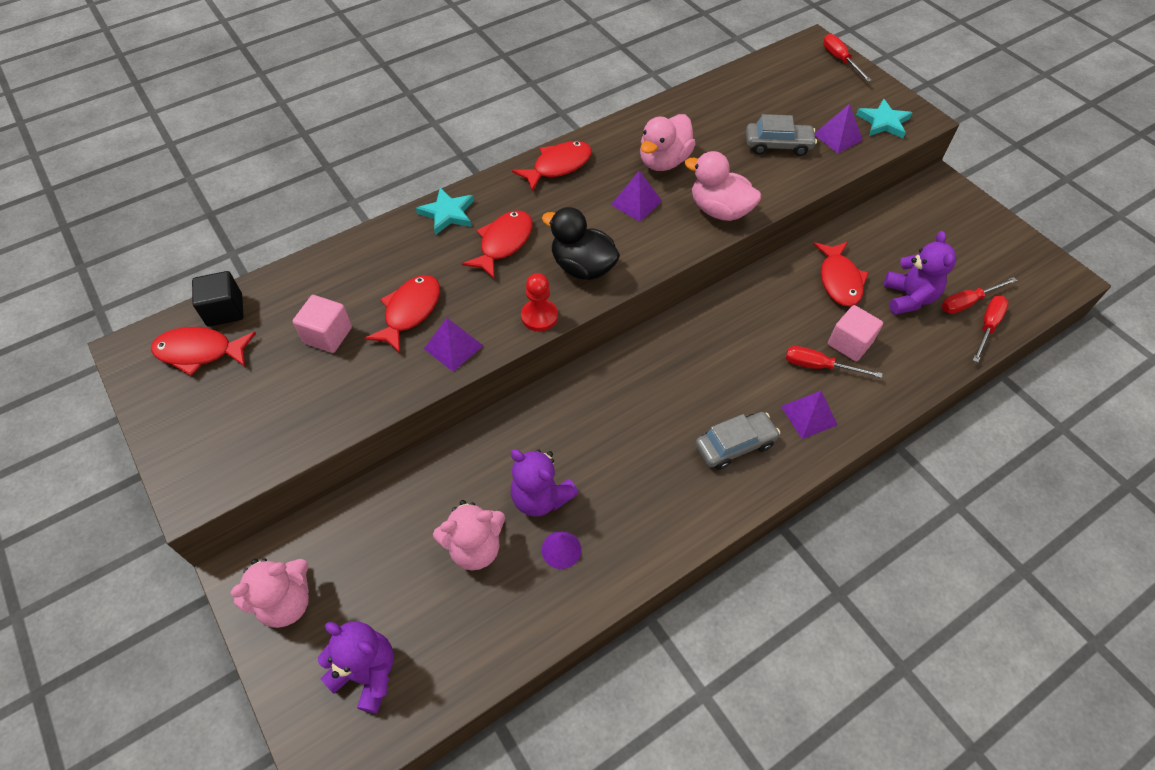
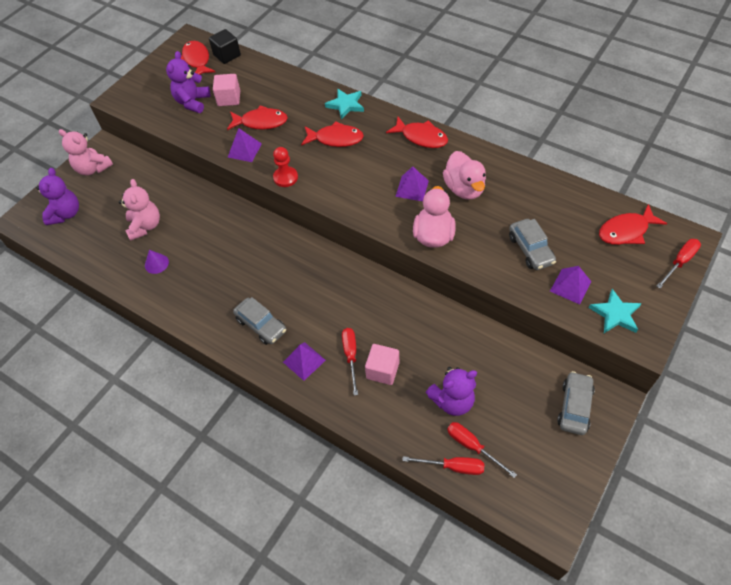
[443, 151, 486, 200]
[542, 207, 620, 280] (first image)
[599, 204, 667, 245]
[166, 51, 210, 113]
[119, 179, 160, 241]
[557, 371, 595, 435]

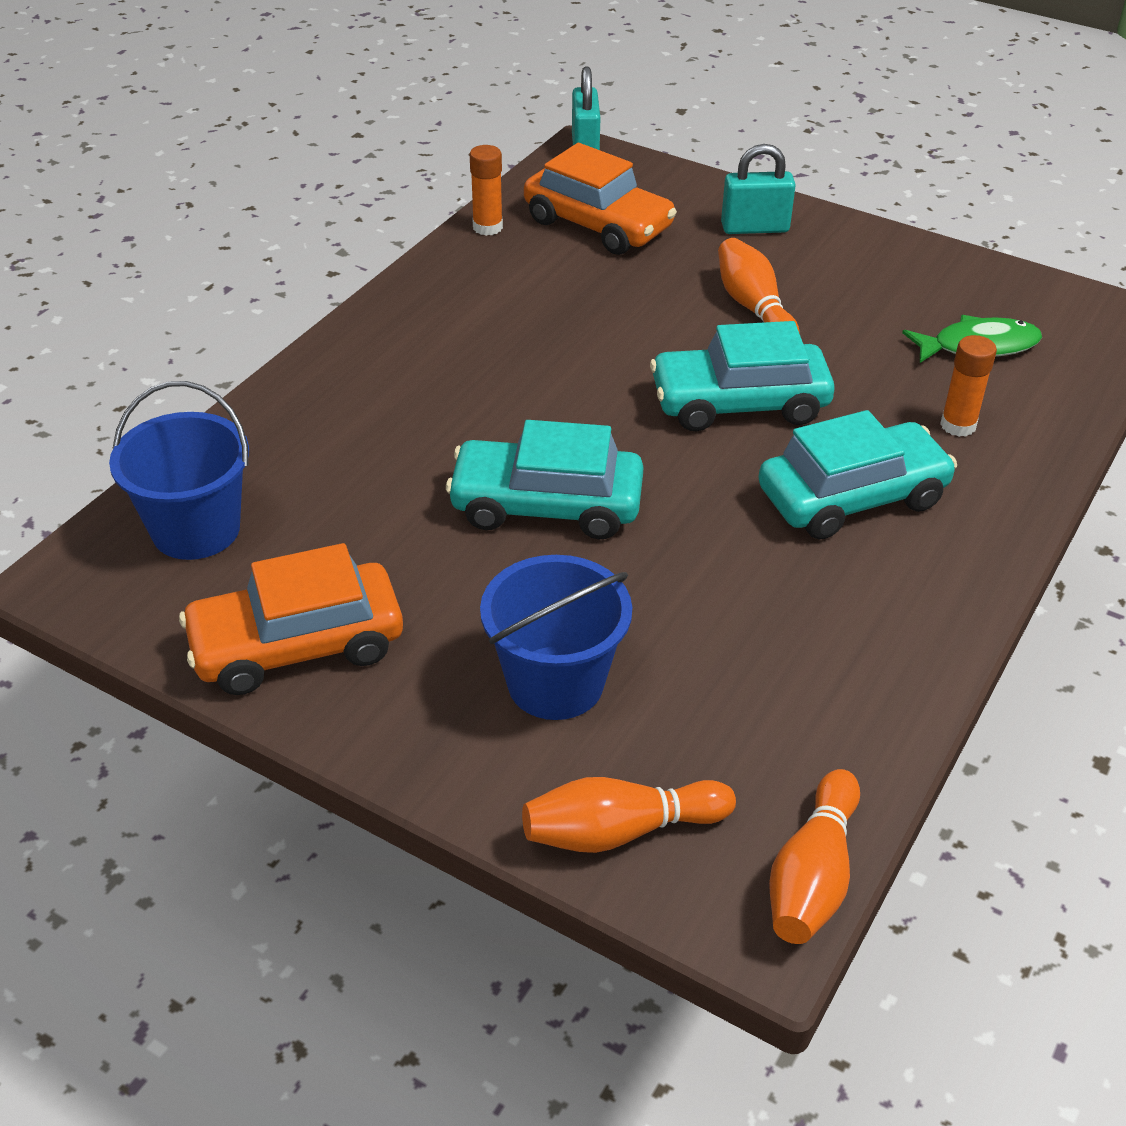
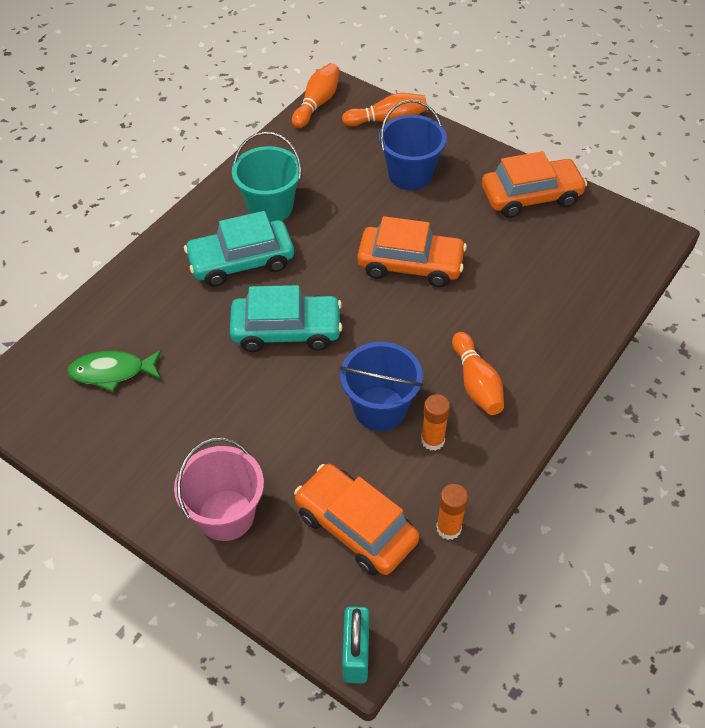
[174, 437, 264, 541]
[452, 332, 504, 415]
[421, 394, 450, 451]
[339, 342, 423, 431]
[357, 216, 467, 287]
[232, 132, 302, 222]

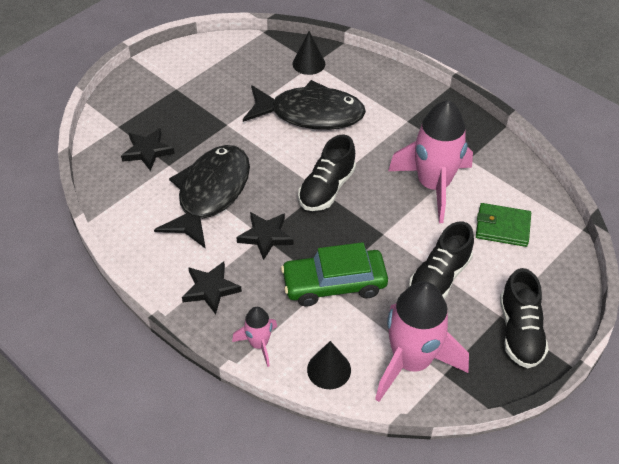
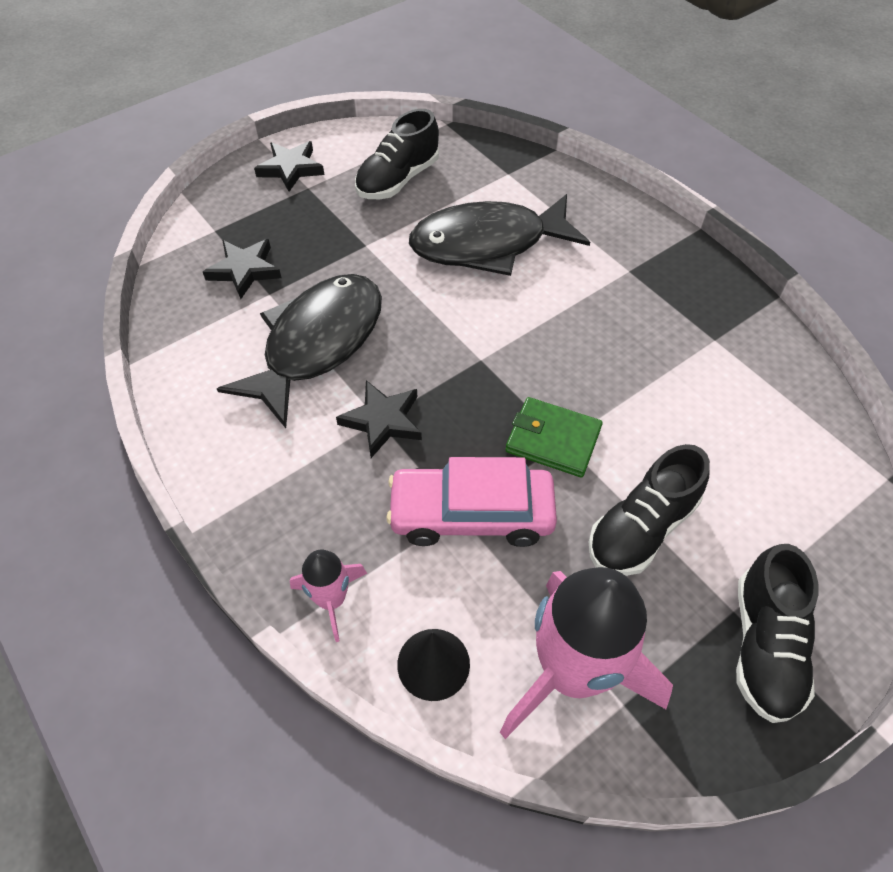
[293, 31, 325, 75] (first image)
[409, 194, 590, 276]
[388, 100, 473, 223] (first image)
[355, 109, 439, 199]
[506, 397, 603, 478]
[386, 457, 557, 547]
[254, 141, 324, 192]

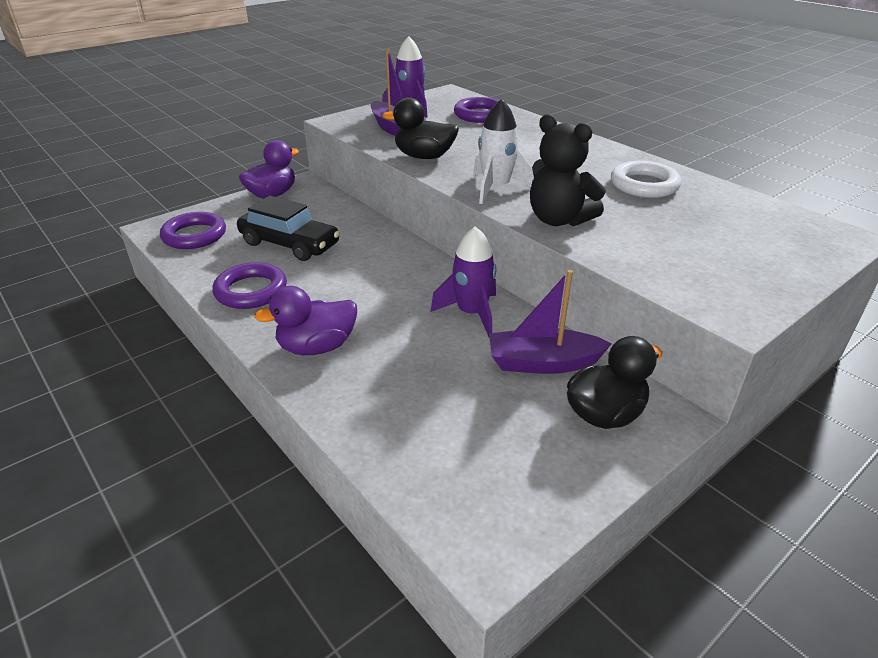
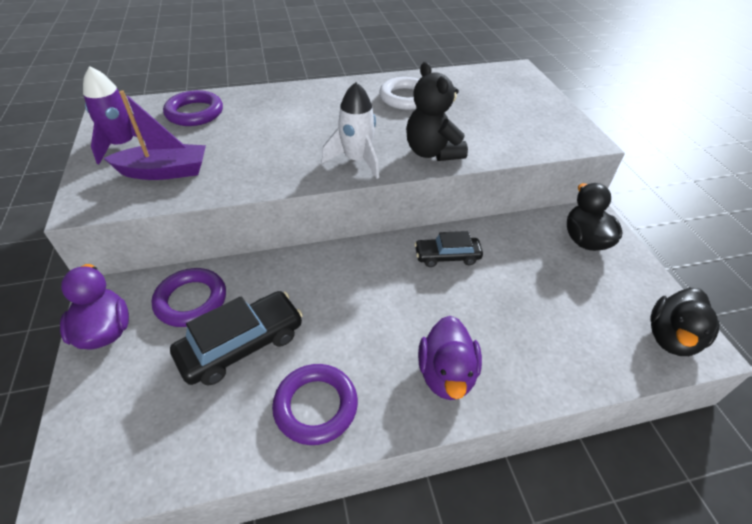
[651, 288, 720, 356]
[406, 62, 468, 161]
[152, 268, 226, 327]
[414, 231, 483, 267]
[489, 270, 612, 374] (first image)

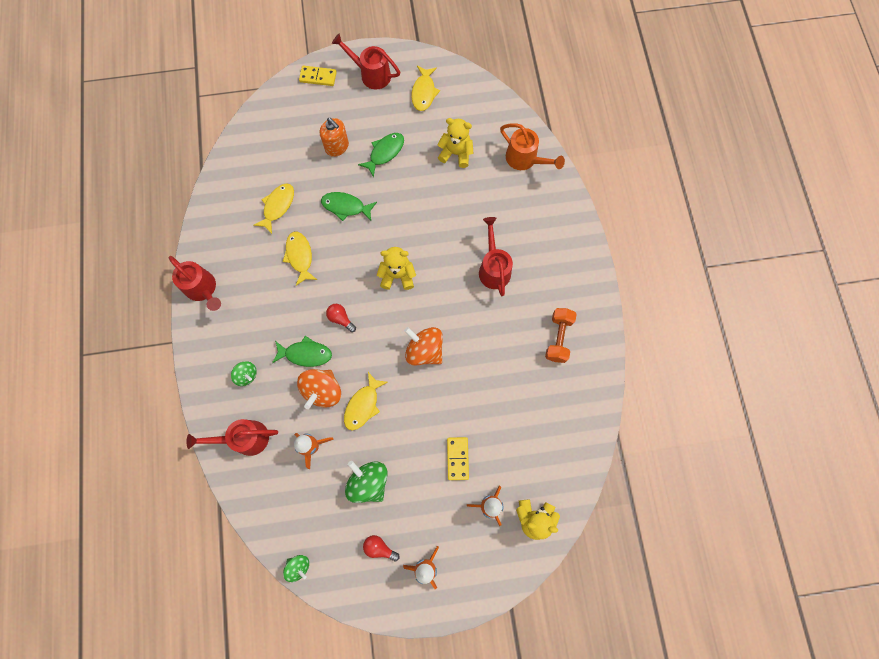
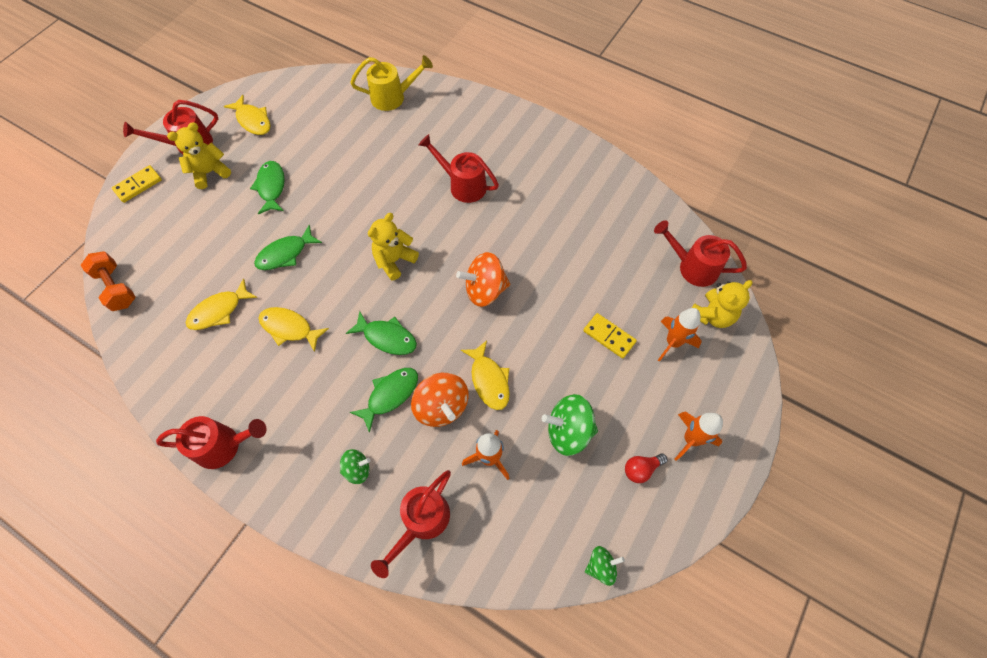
[320, 118, 349, 157] (first image)
[167, 122, 231, 189]
[350, 55, 433, 111]
[186, 278, 257, 330]
[346, 311, 417, 355]
[81, 251, 135, 311]
[654, 220, 747, 287]

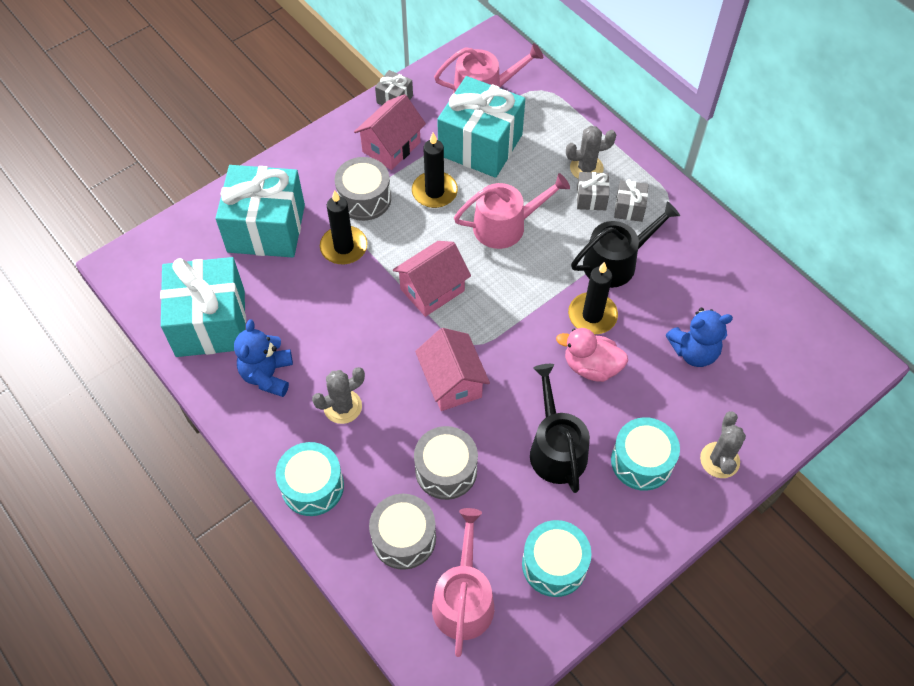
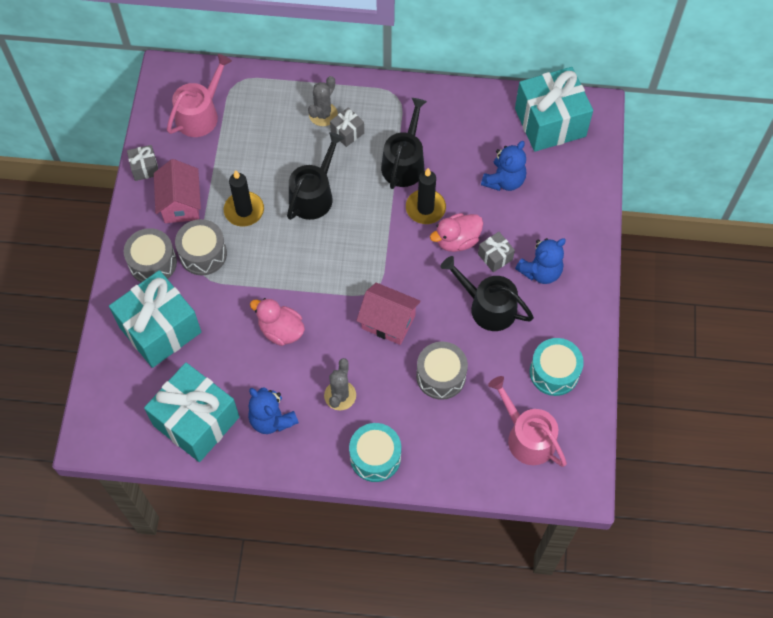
[515, 67, 593, 152]
[287, 132, 344, 220]
[478, 232, 515, 273]
[320, 190, 368, 264] (first image)
[393, 241, 471, 317] (first image)
[700, 411, 746, 478] (first image)
[515, 238, 566, 284]
[124, 228, 177, 282]
[250, 298, 305, 346]

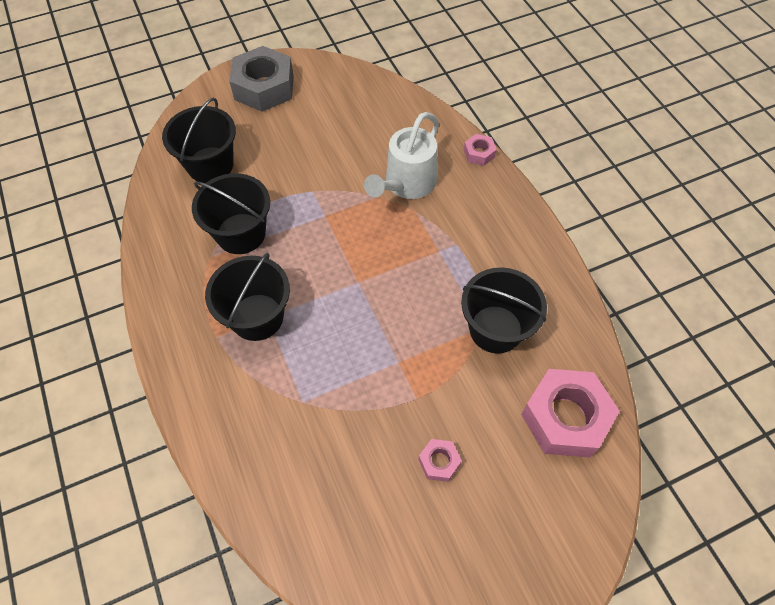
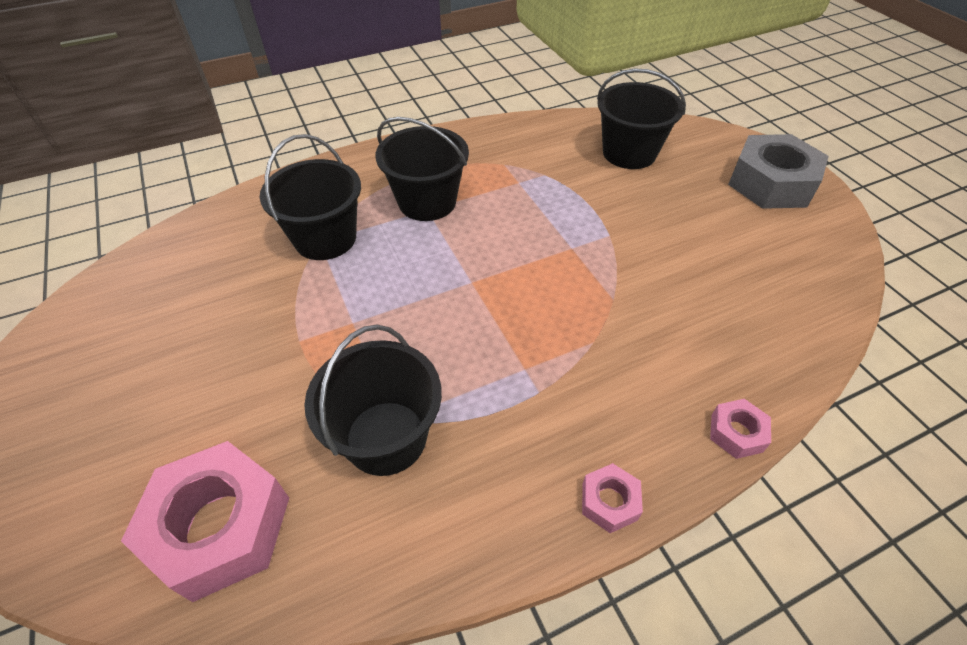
[364, 112, 439, 199] (first image)
[259, 134, 361, 260]
[582, 463, 643, 533]

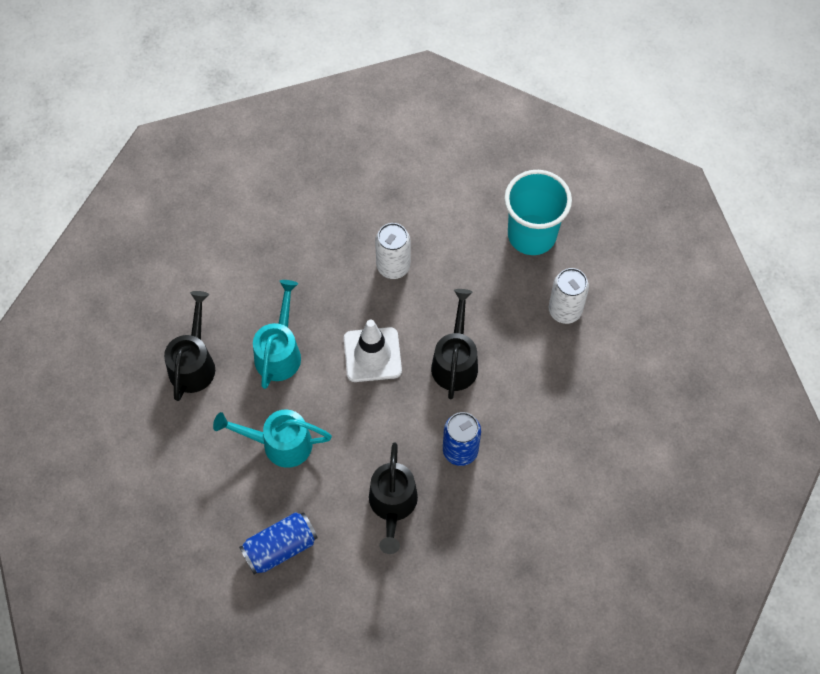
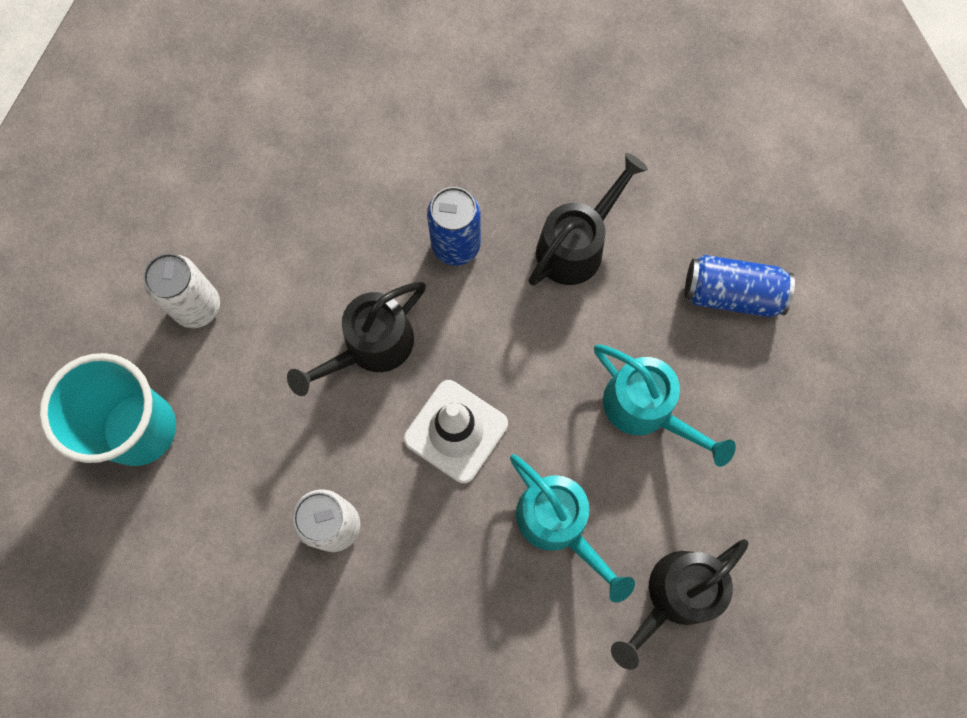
[510, 454, 635, 603]

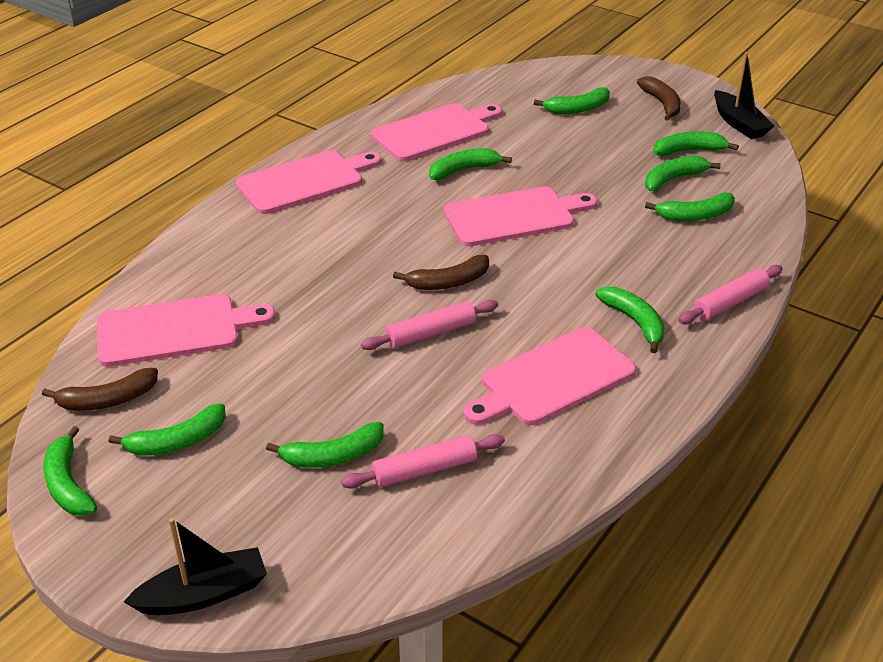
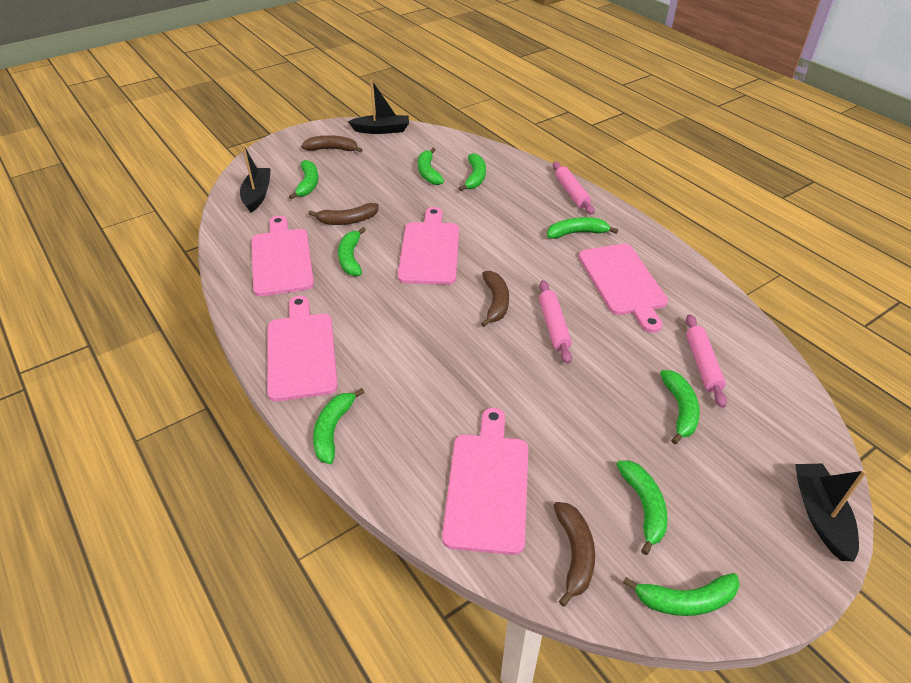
[313, 388, 365, 464]
[240, 145, 271, 212]
[308, 203, 379, 225]

